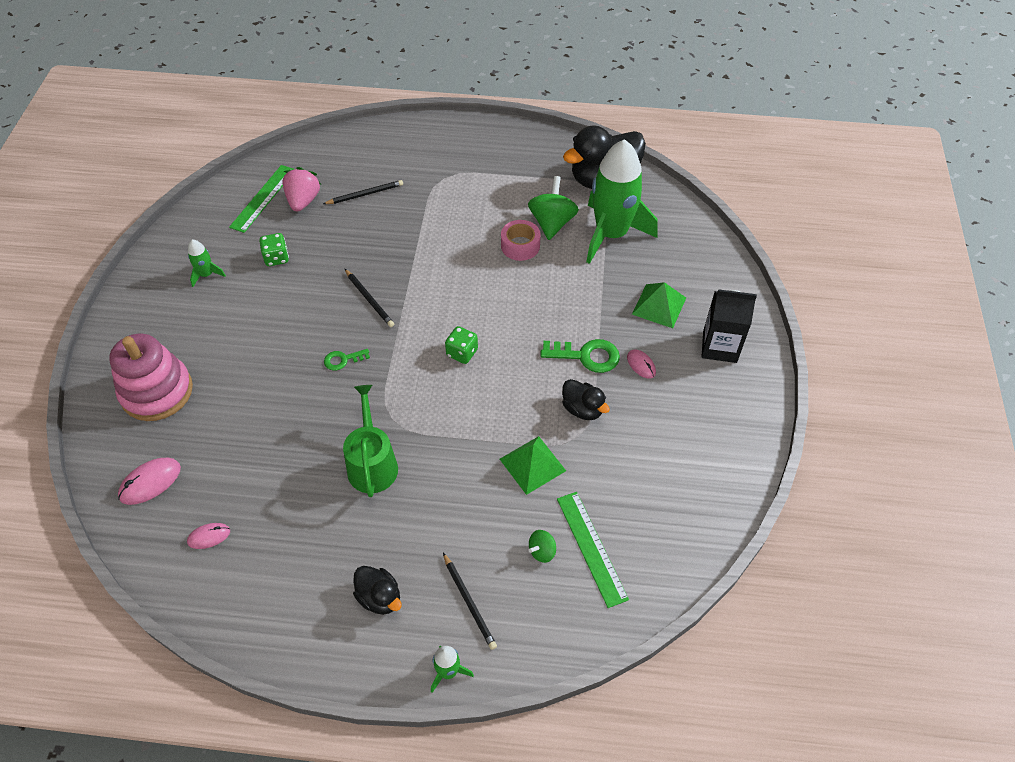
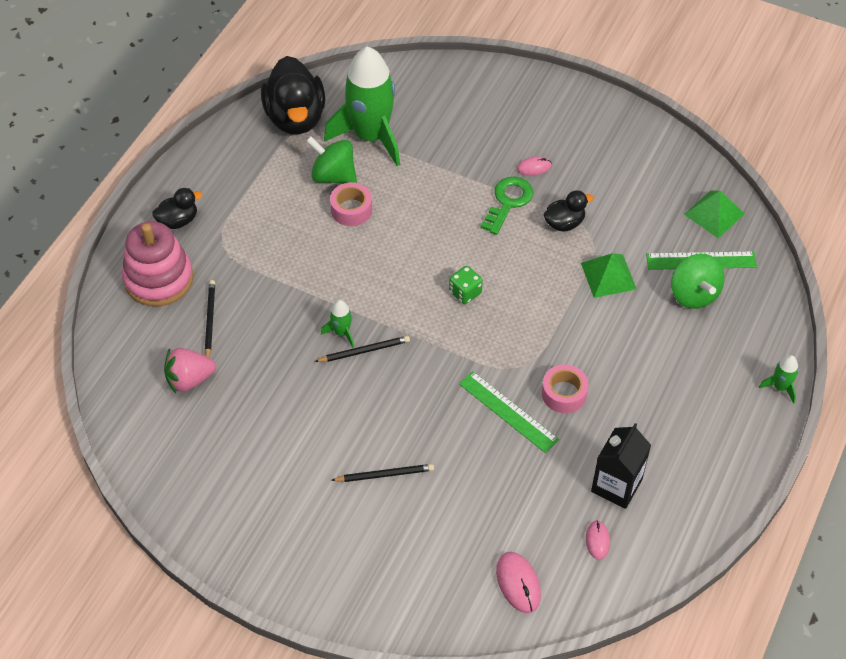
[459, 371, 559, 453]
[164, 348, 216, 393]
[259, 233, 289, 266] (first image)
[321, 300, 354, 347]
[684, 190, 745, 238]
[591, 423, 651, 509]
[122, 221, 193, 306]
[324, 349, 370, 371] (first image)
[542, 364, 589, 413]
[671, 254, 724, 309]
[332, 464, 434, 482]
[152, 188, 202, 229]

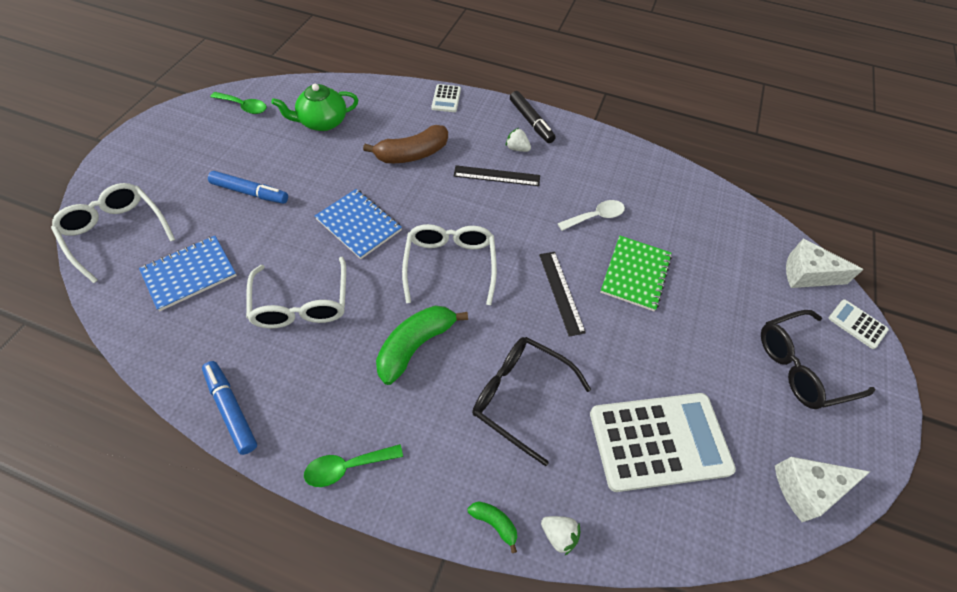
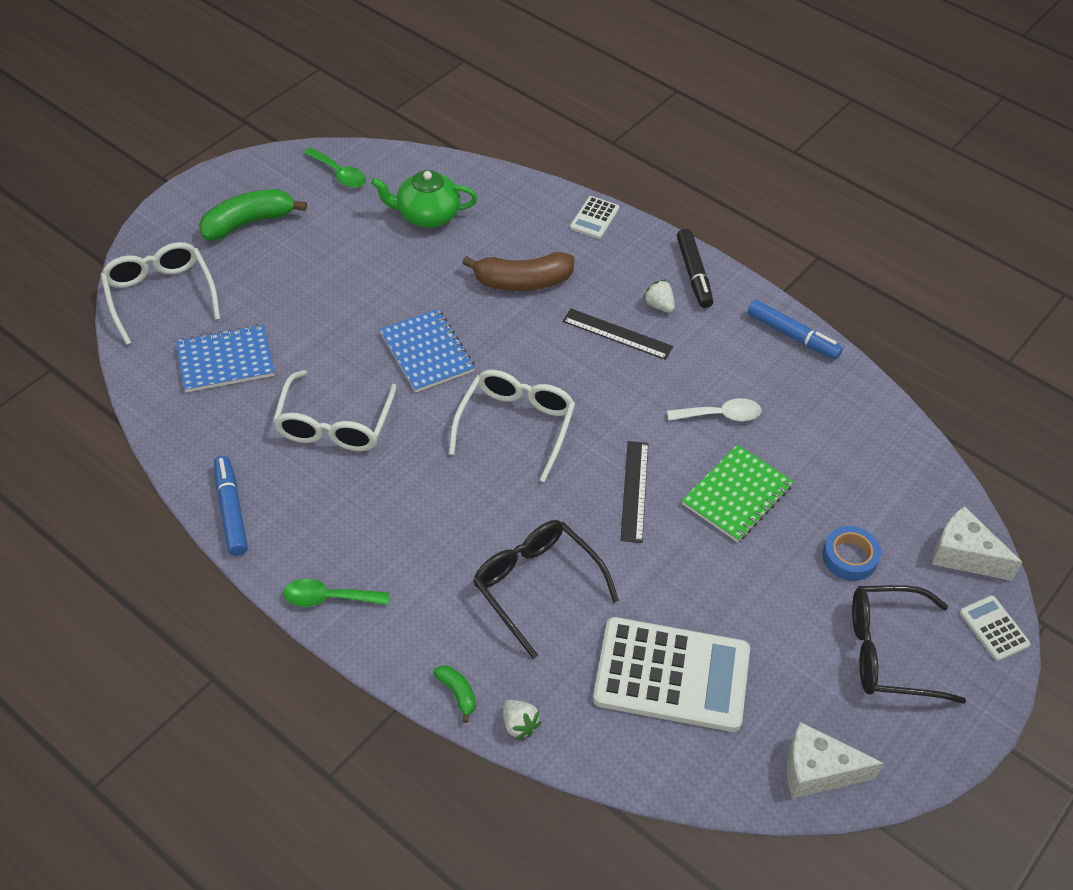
[747, 300, 843, 360]
[199, 189, 307, 240]
[822, 526, 881, 581]

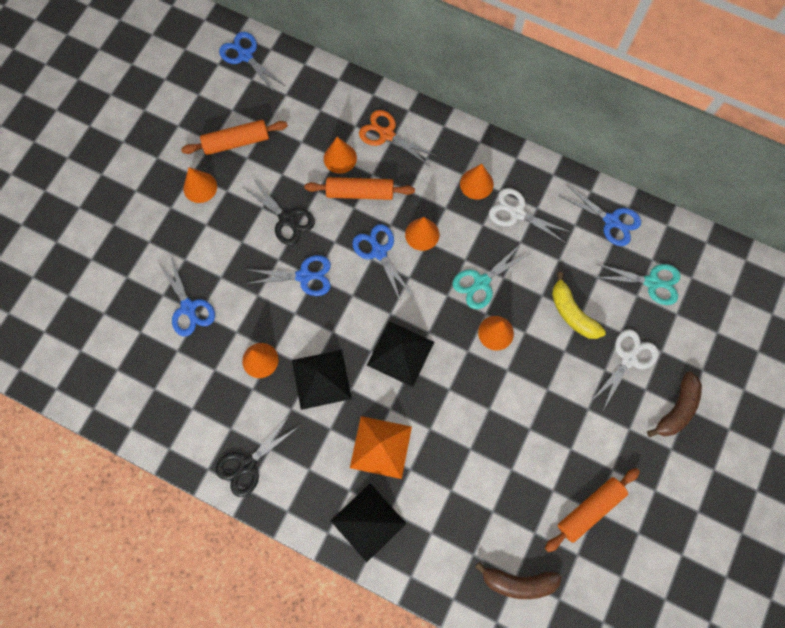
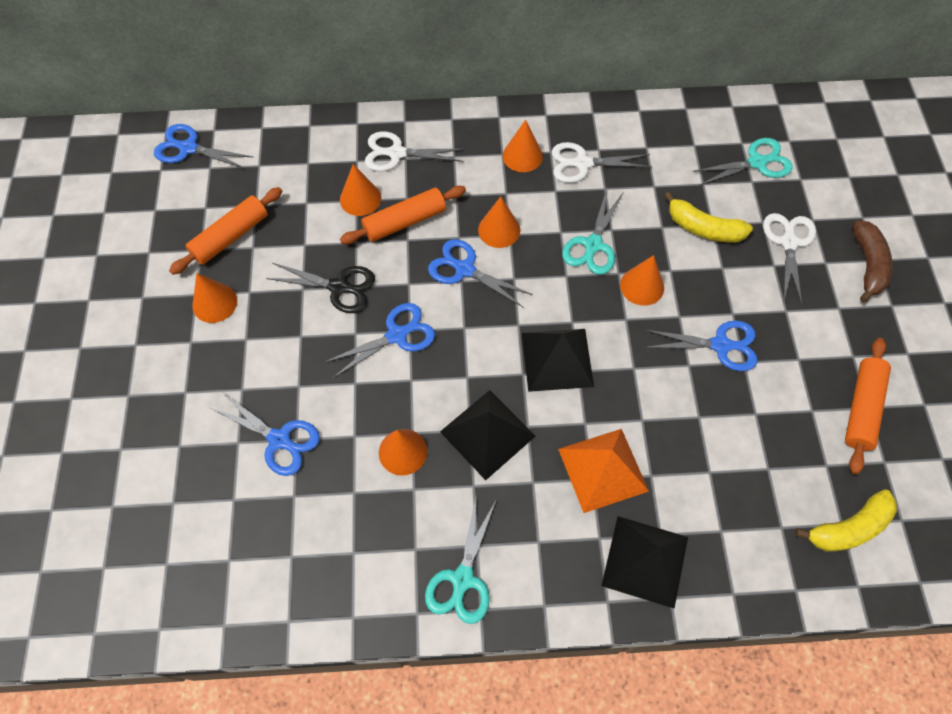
[365, 131, 465, 172]
[644, 321, 758, 371]
[425, 495, 496, 624]
[795, 489, 897, 552]

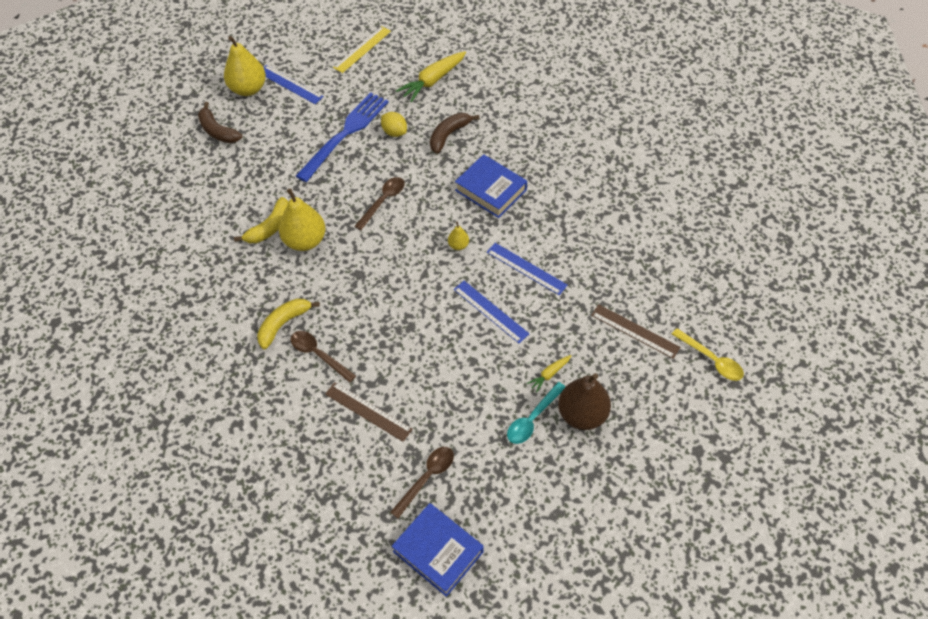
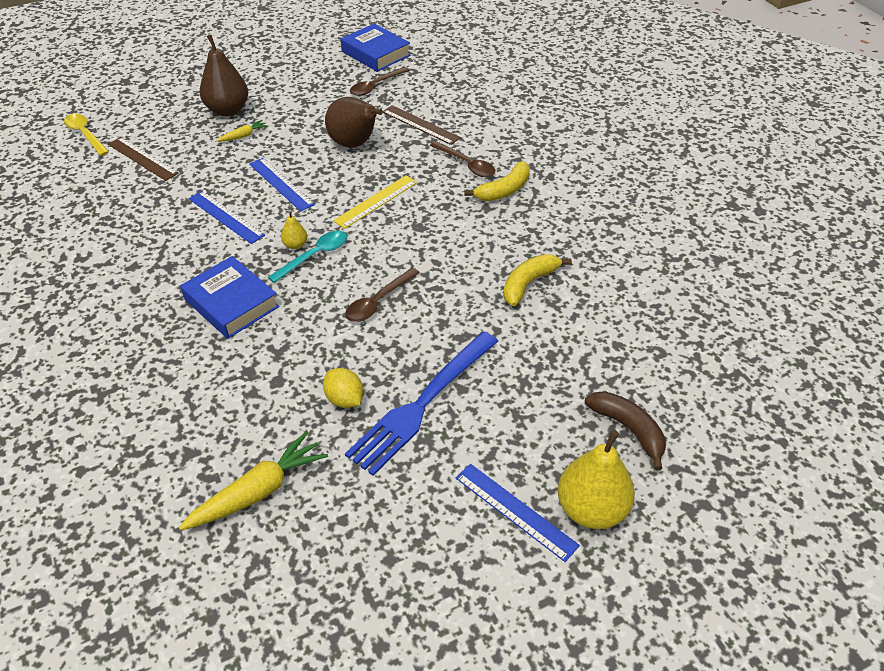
[333, 175, 418, 229]
[430, 113, 480, 154] (first image)
[279, 188, 325, 251] (first image)
[268, 231, 347, 283]
[325, 97, 383, 148]

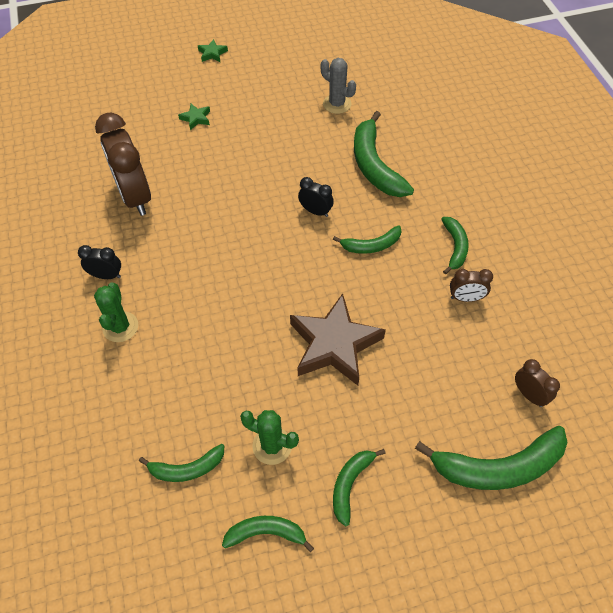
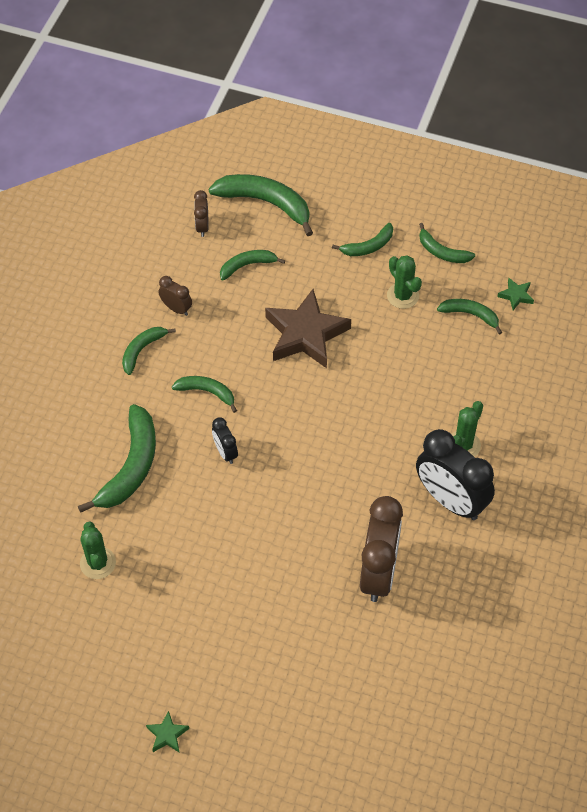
[80, 521, 116, 579]
[497, 278, 534, 310]
[416, 429, 495, 520]
[220, 250, 285, 281]

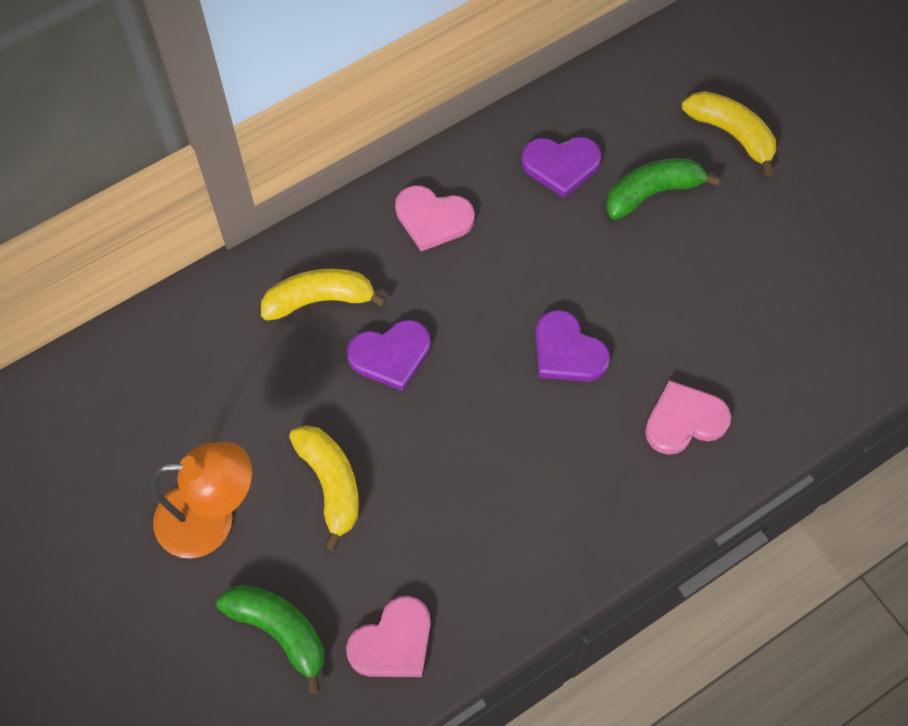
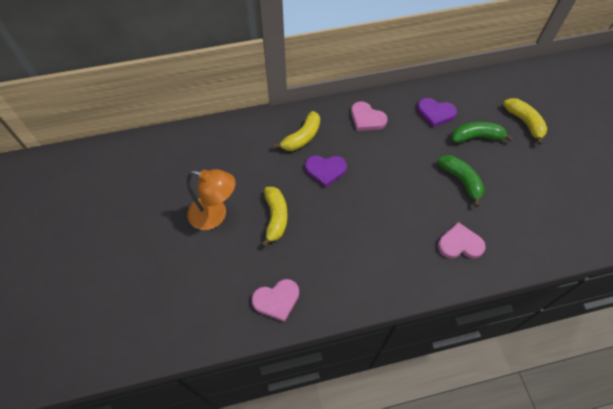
[273, 111, 320, 151]
[536, 310, 610, 382] (first image)
[437, 155, 484, 207]

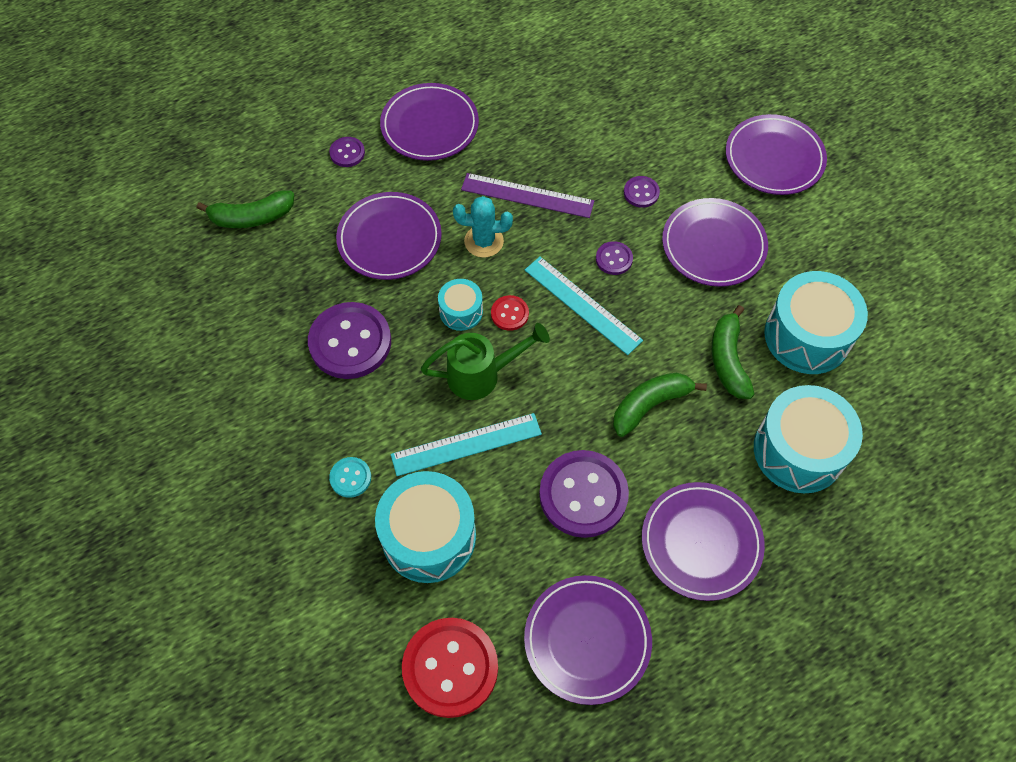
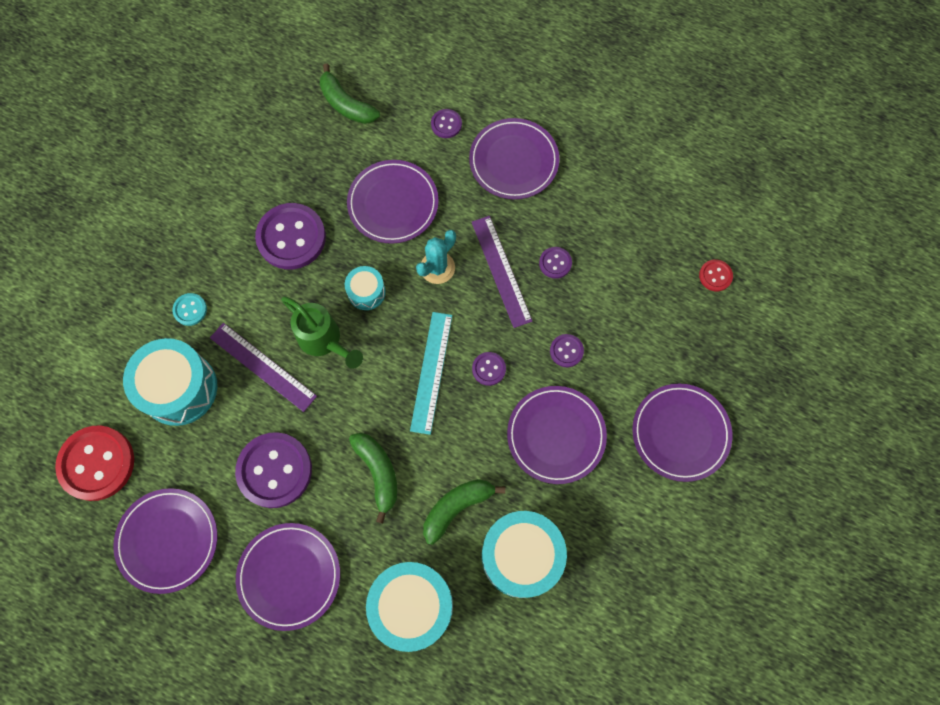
[416, 230, 456, 284]
[699, 259, 733, 291]
[349, 433, 398, 524]
[210, 323, 317, 412]
[539, 247, 572, 279]

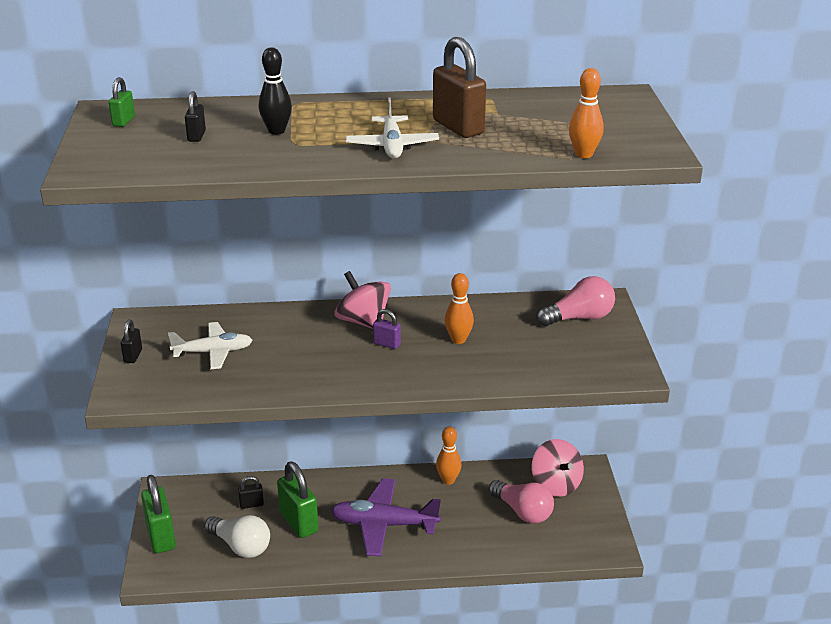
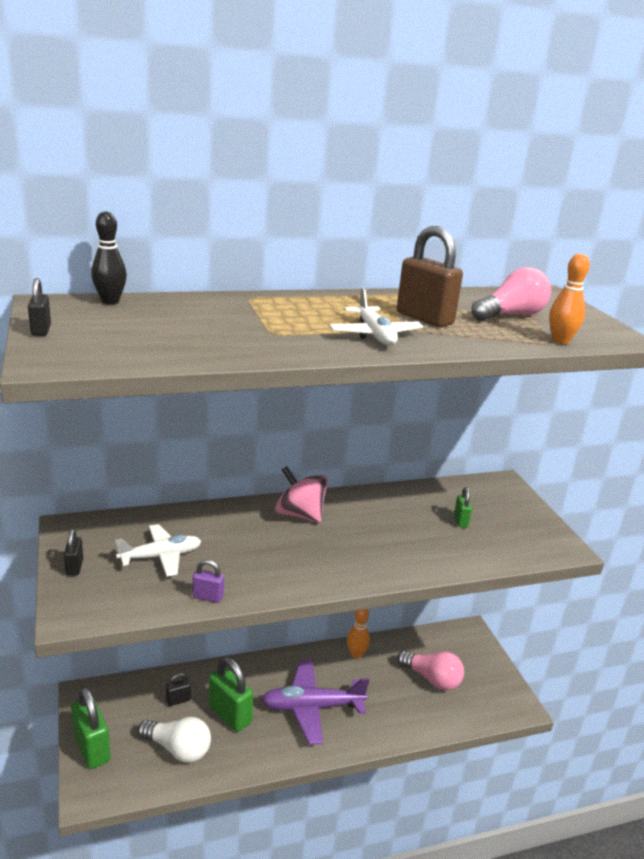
[91, 211, 127, 304]
[454, 487, 472, 527]
[28, 278, 51, 336]
[445, 273, 474, 344] (first image)
[471, 267, 551, 321]
[193, 559, 224, 603]
[532, 439, 584, 497] (first image)

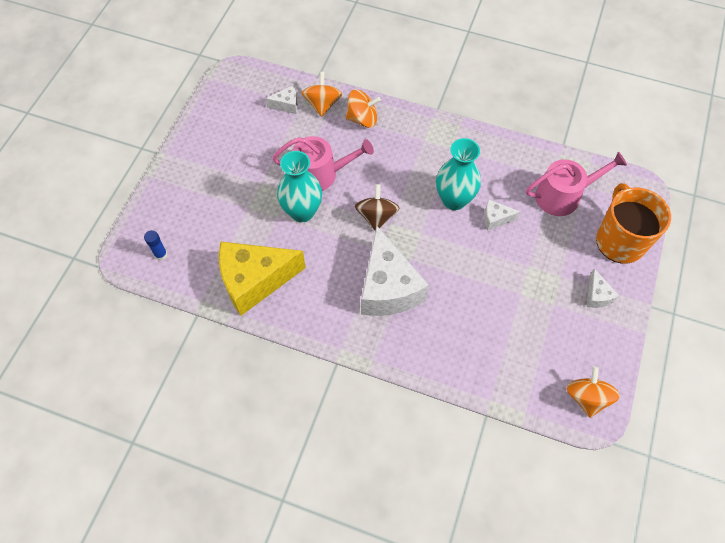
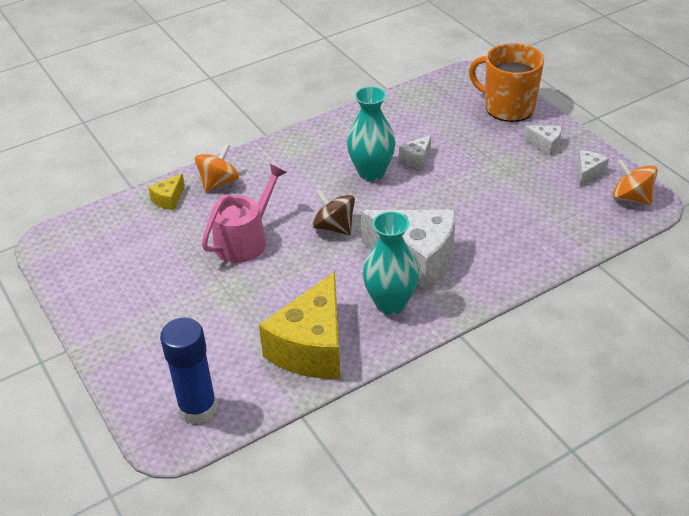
[148, 173, 185, 210]
[577, 150, 609, 187]
[363, 211, 419, 315]
[526, 151, 627, 216] (first image)
[160, 318, 217, 424]

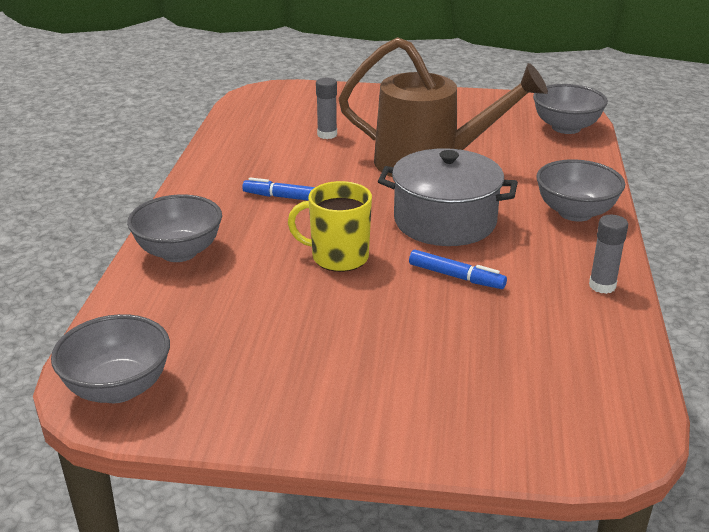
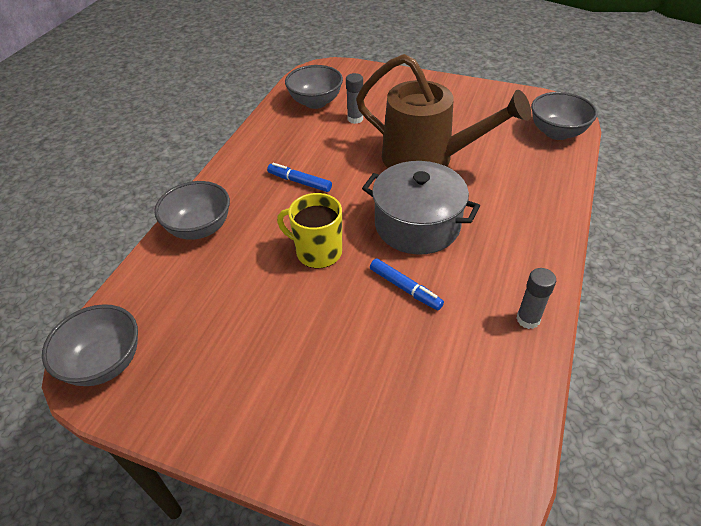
[285, 65, 343, 109]

